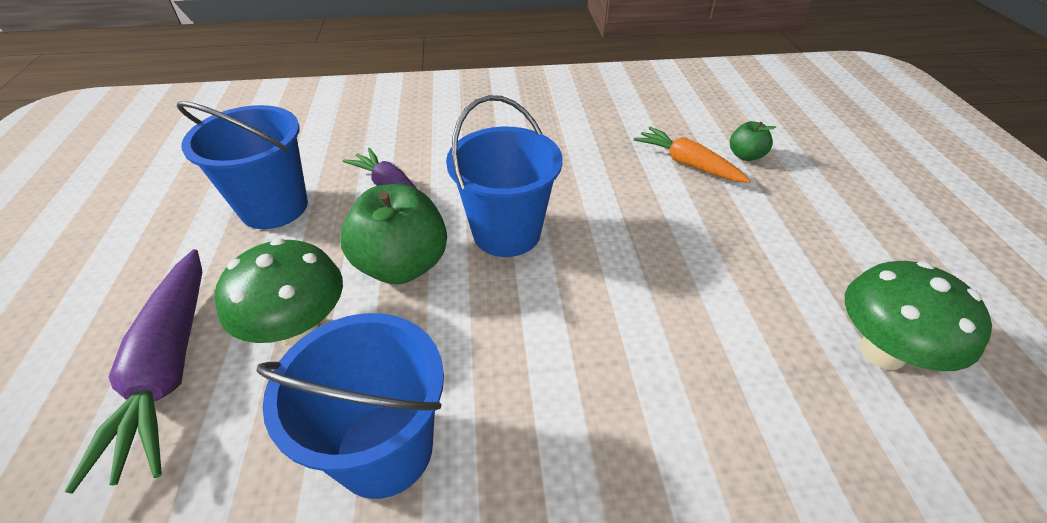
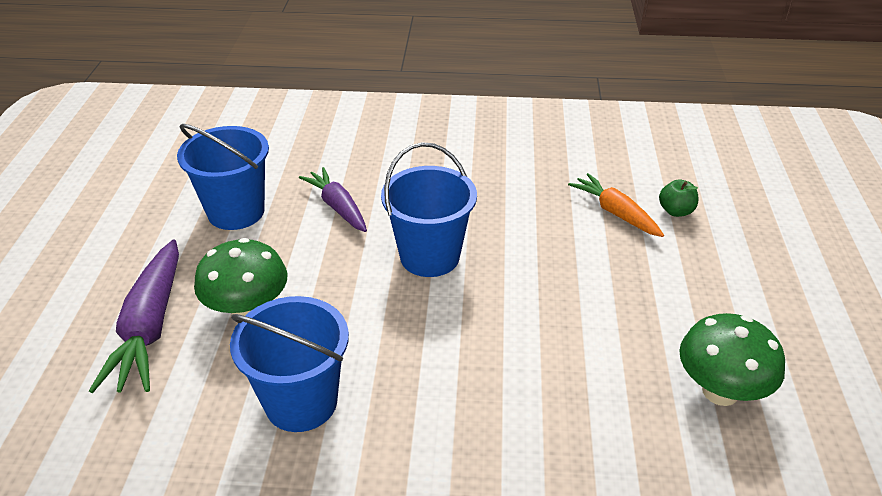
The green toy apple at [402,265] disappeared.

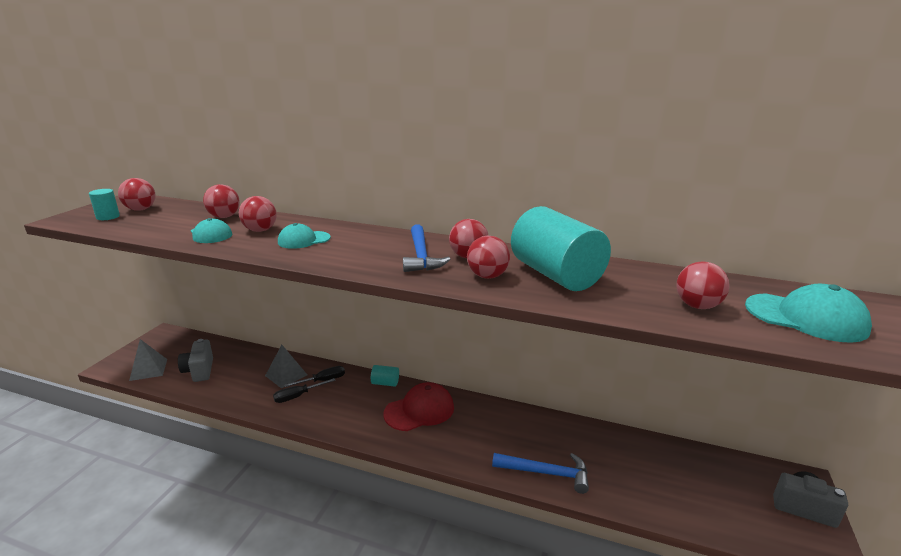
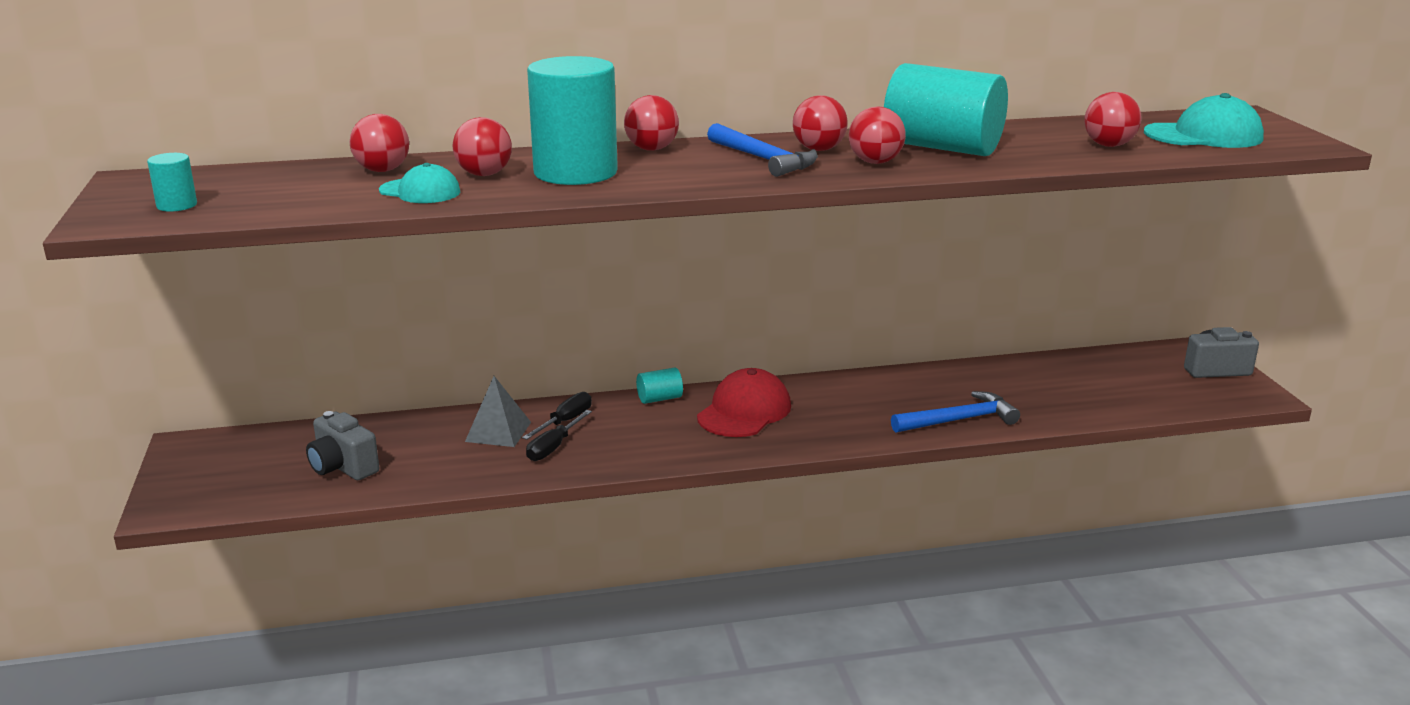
The scarlet ball moved from [140,209] to [652,149].
The gray solid pyramid at [148,369] disappeared.
The turquoise baseball cap at [304,240] was replaced by the turquoise solid cylinder at [575,172].

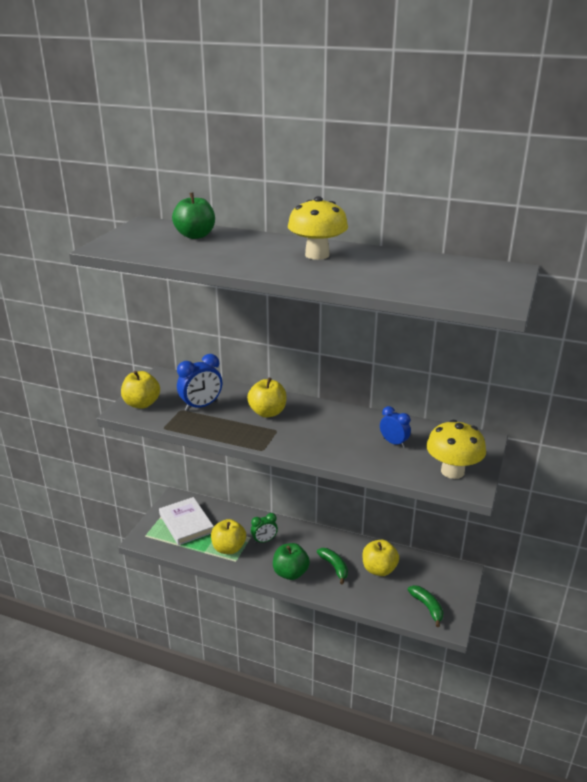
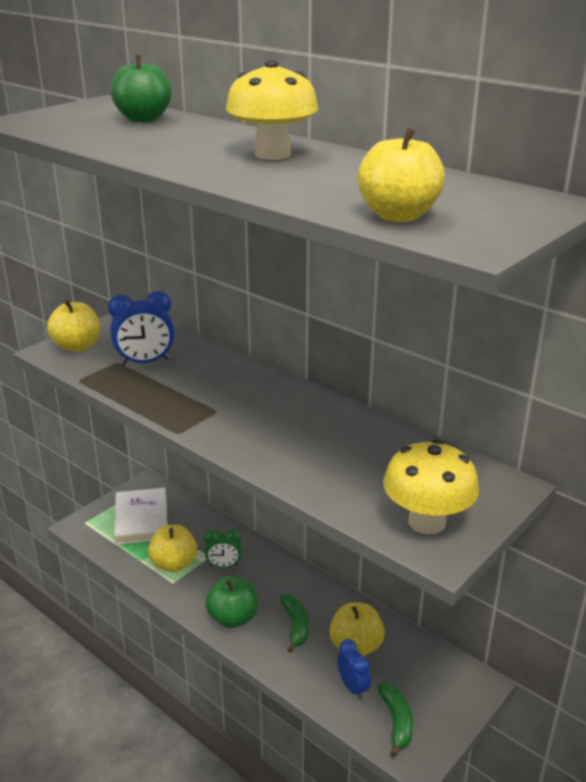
The golden toy apple moved from [267,412] to [398,216].
The royal blue bedside clock moved from [393,443] to [352,687].

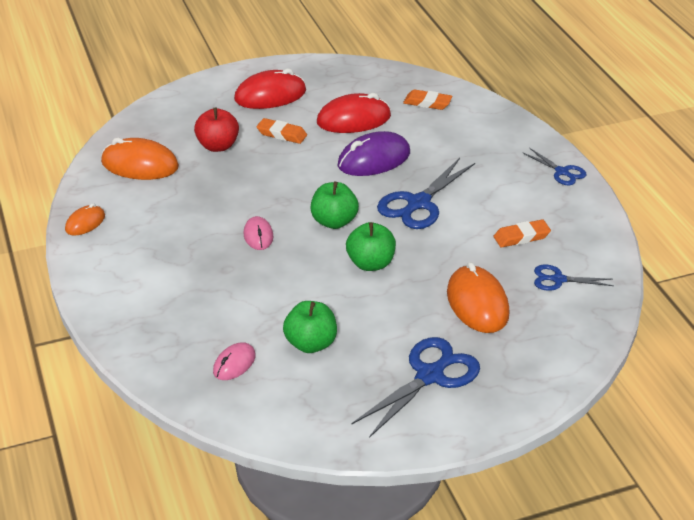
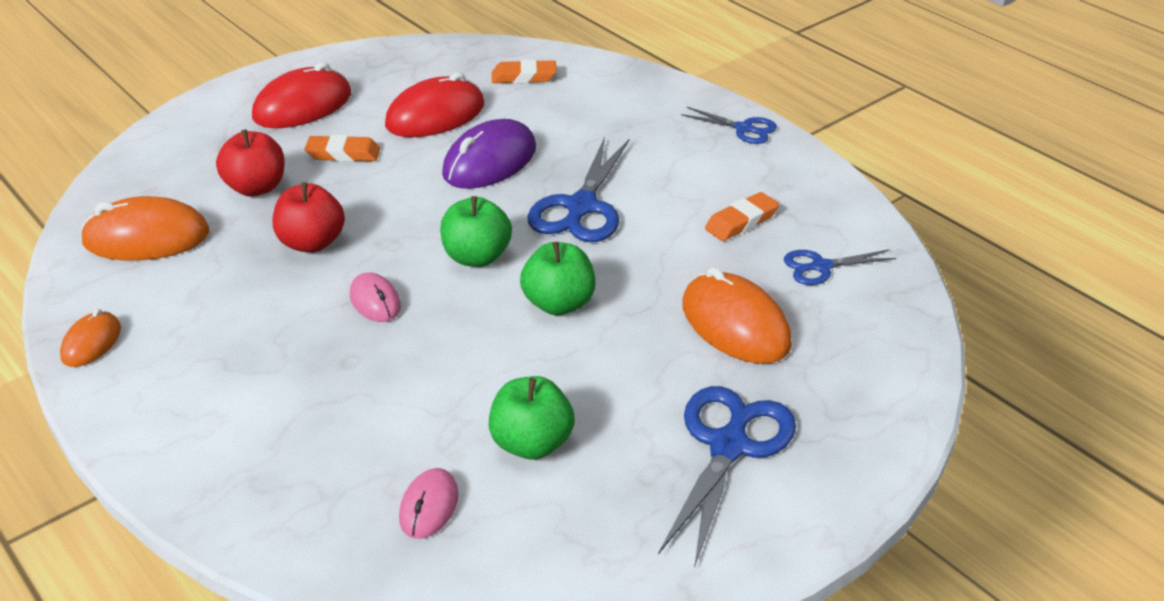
The scarlet toy apple at [312,243] appeared.

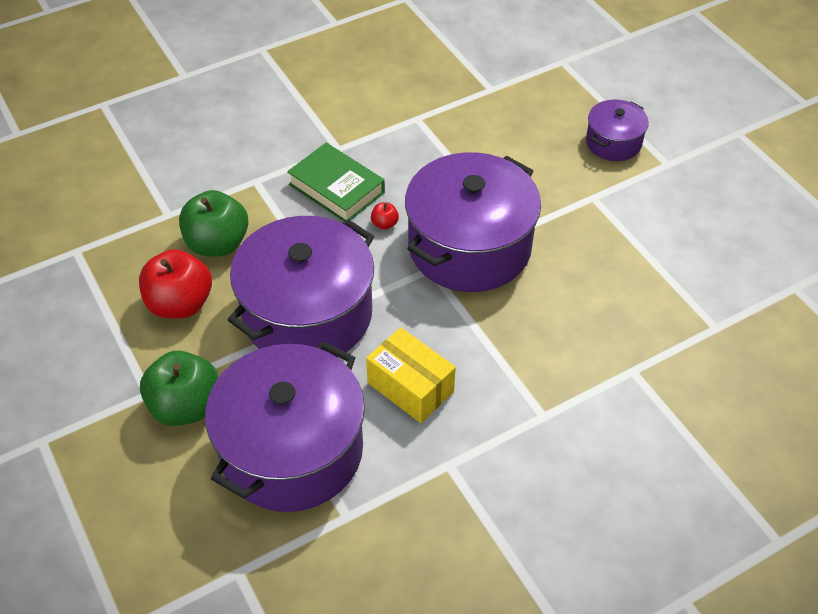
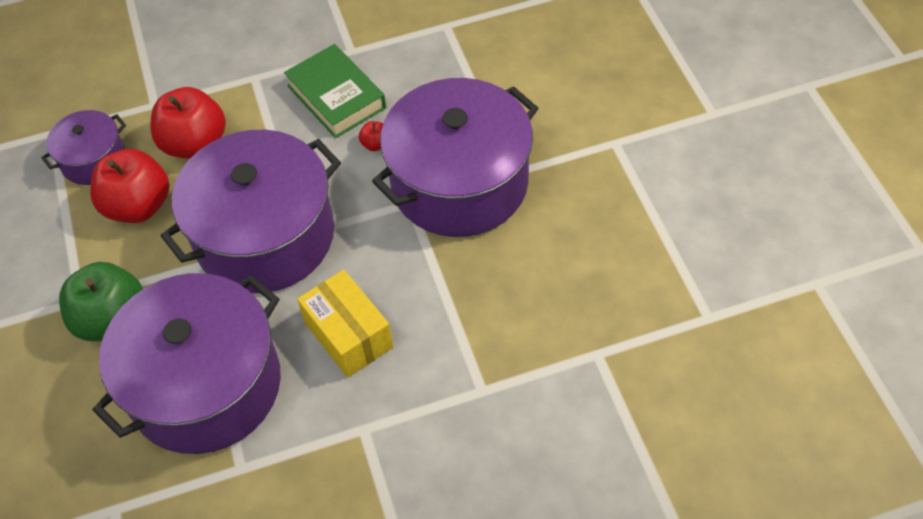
The green toy apple at [217,244] became the scarlet toy apple at [195,144].
The violet cooking pot moved from [613,142] to [93,160].

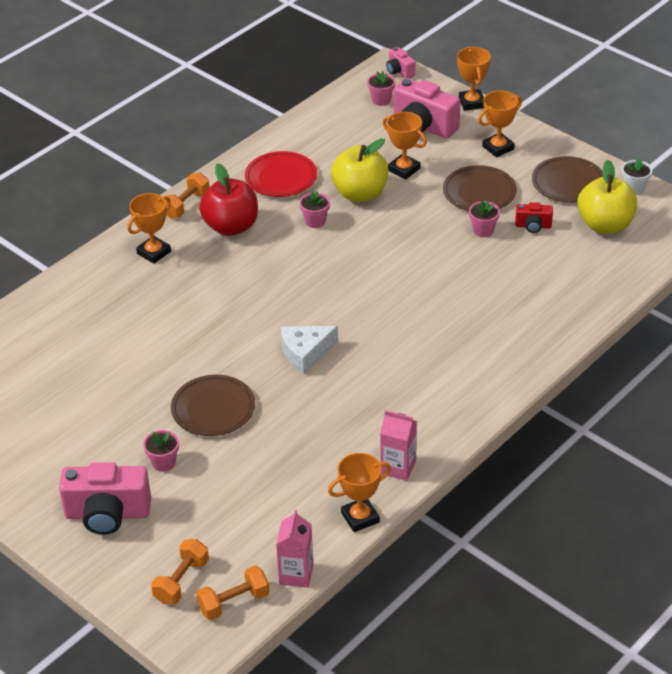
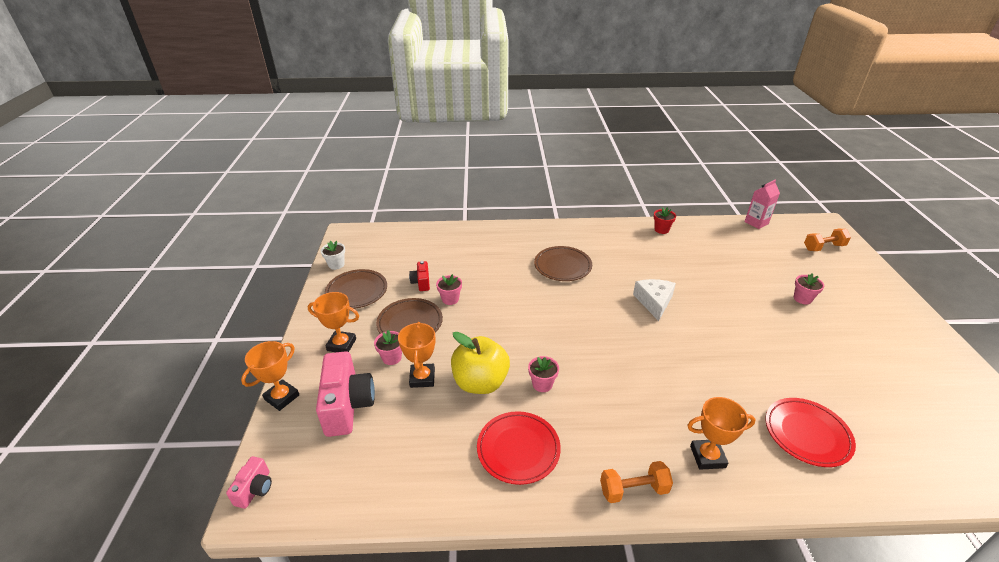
The rose-pink camera at [107,514] disappeared.
The dark brown dinner plate moved from [213,409] to [562,266].
The orange-coloured hand weight at [234,602] disappeared.
The scarlet toy apple at [231,227] disappeared.
The snow-white piece of cheese at [305,353] turned 105 degrees counterclockwise.
The orange-coloured trophy at [360,517] disappeared.
The rose-pink potted plant moved from [381,100] to [392,358].
The rose-pink milk carton at [398,467] was replaced by the scarlet potted plant at [661,230].
The scarlet camera at [533,226] turned 150 degrees counterclockwise.
The golden toy apple at [605,225] disappeared.
The scarlet dinner plate at [807,434] appeared.

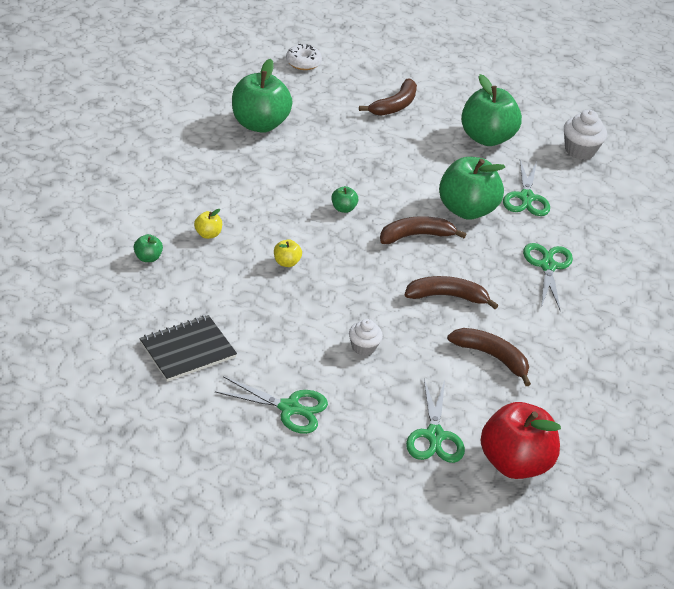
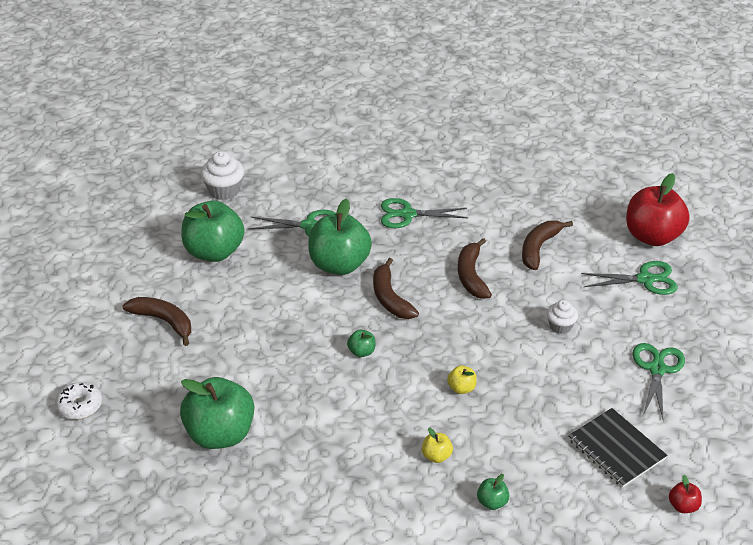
The scarlet toy apple at [683,506] appeared.

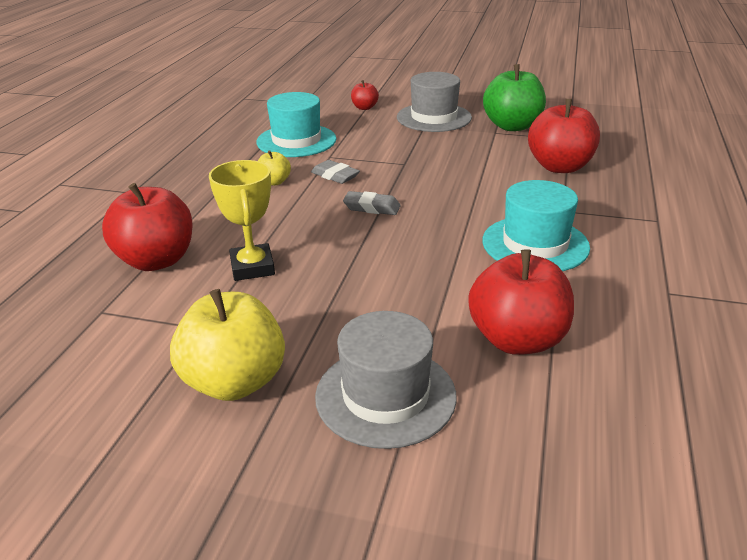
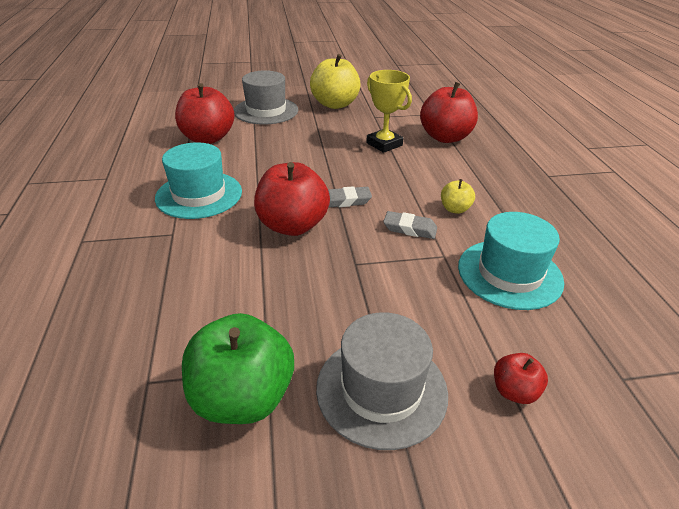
The scarlet toy apple moved from [559,167] to [292,225].

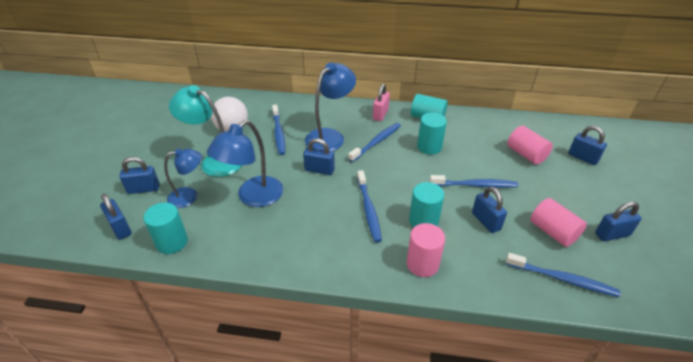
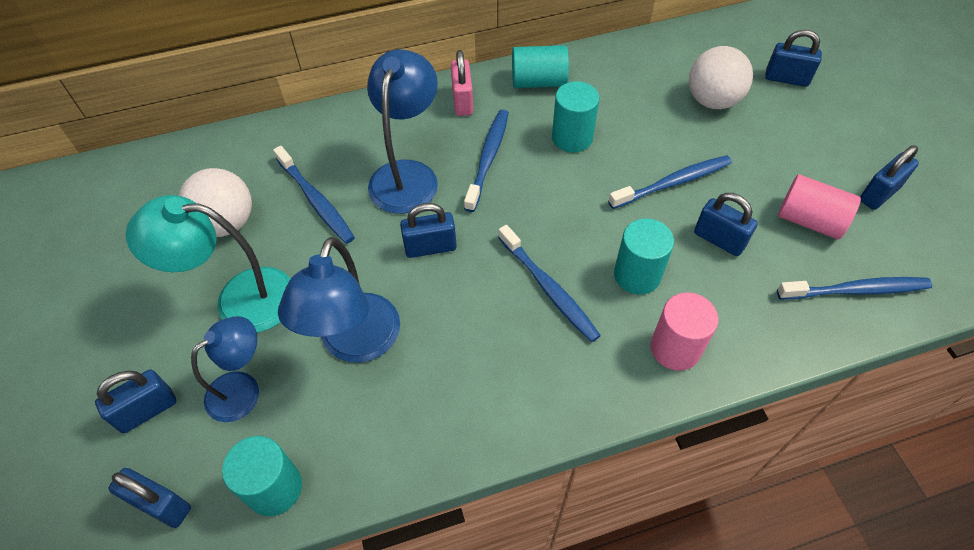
The rose-pink solid cylinder at [526,154] was replaced by the snow-white ball at [712,100].

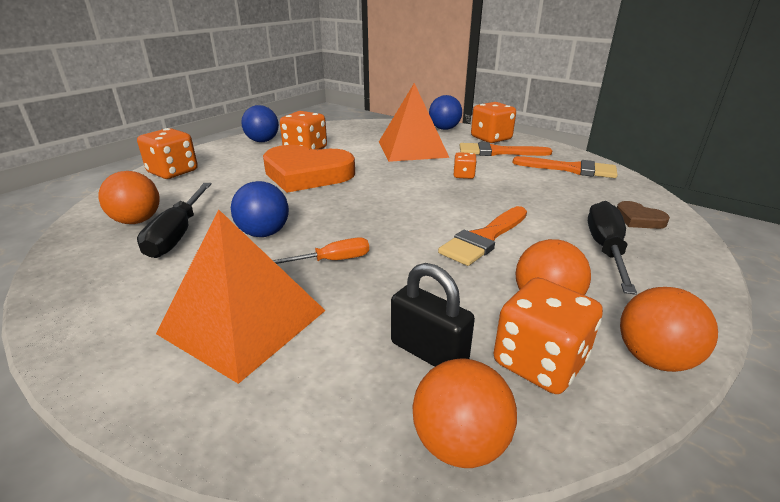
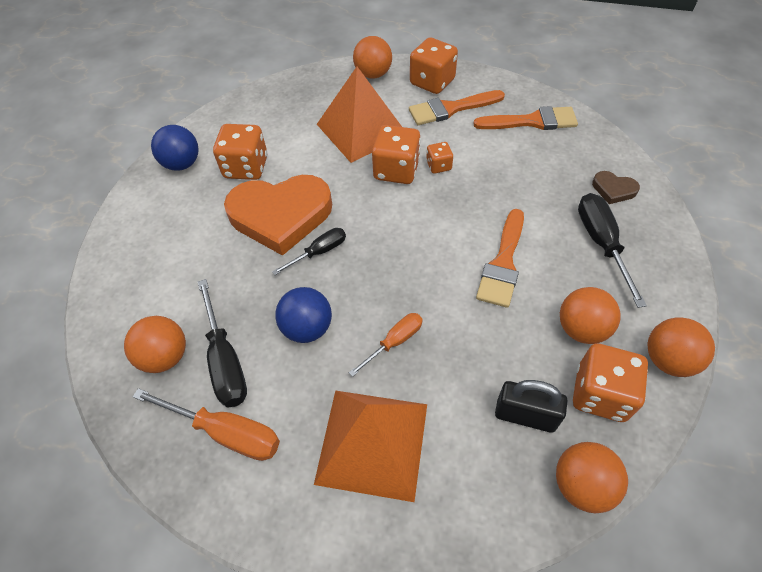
The orange-coloured die moved from [173,172] to [396,170].
The royal blue ball at [444,129] became the orange-coloured ball at [373,74].
The orange-coloured screwdriver at [226,432] appeared.
The ebony screwdriver at [319,252] appeared.

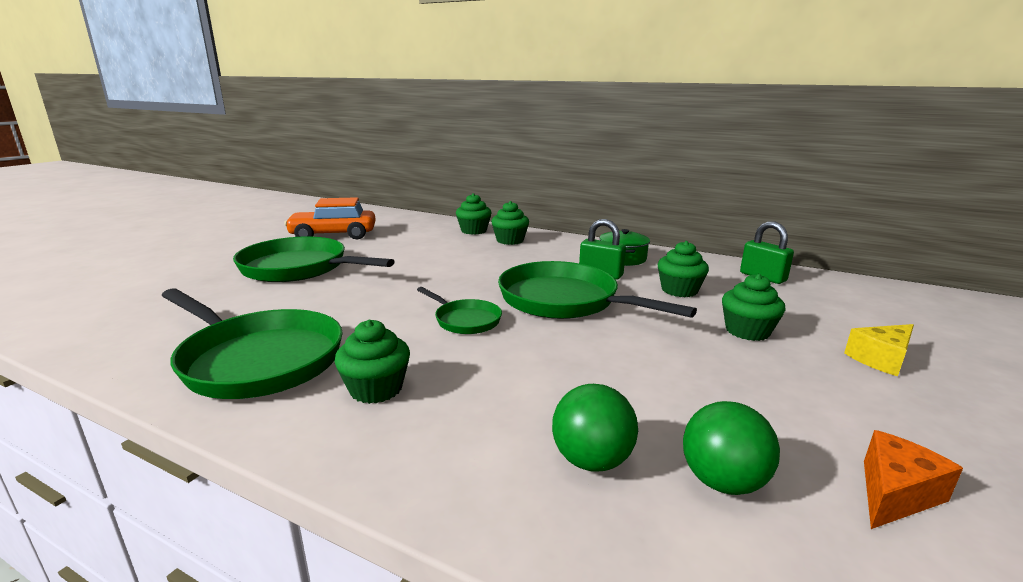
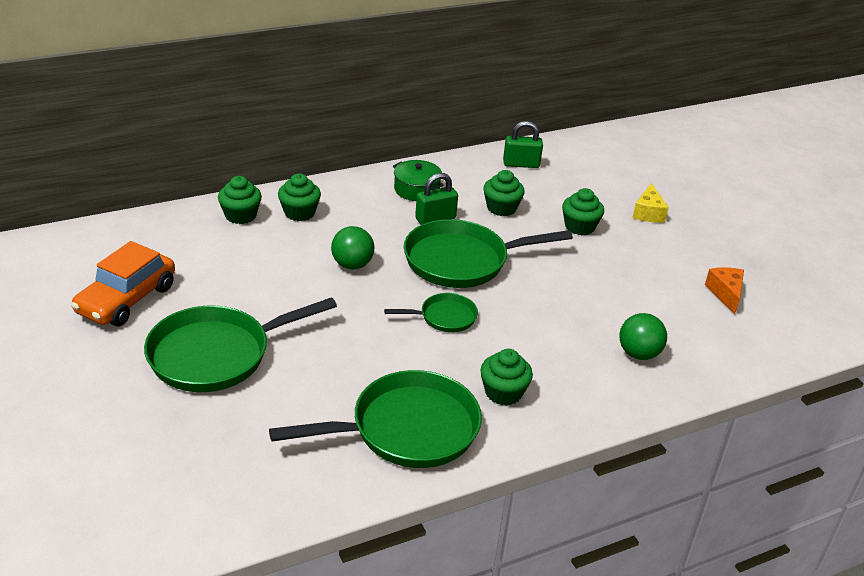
The green ball moved from [722,482] to [352,265].

